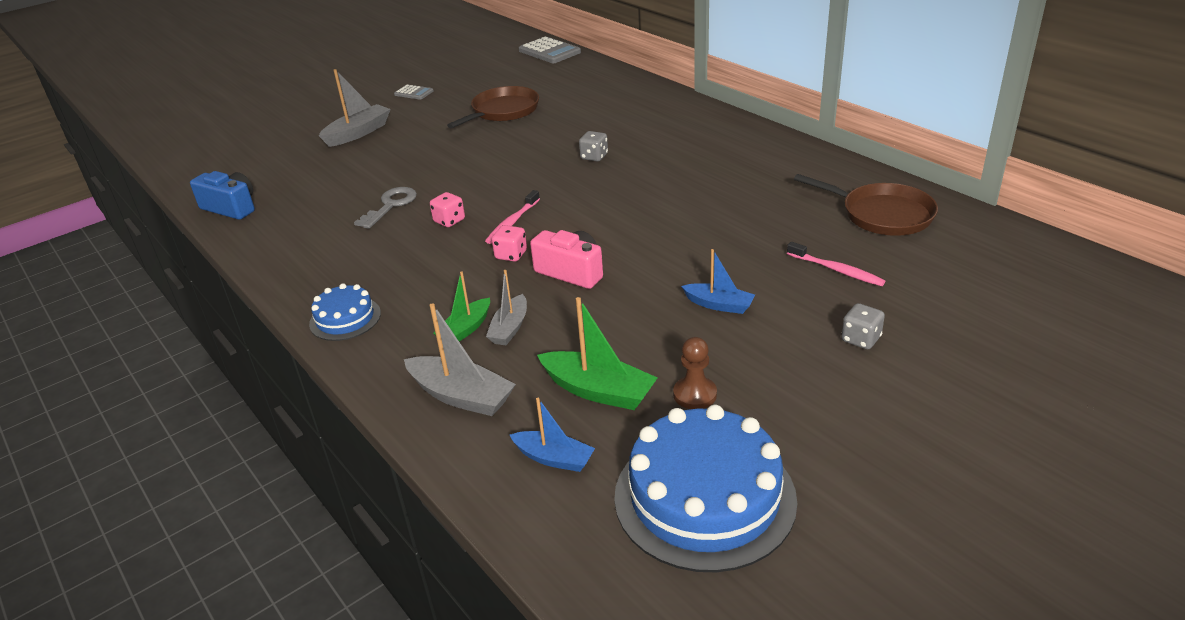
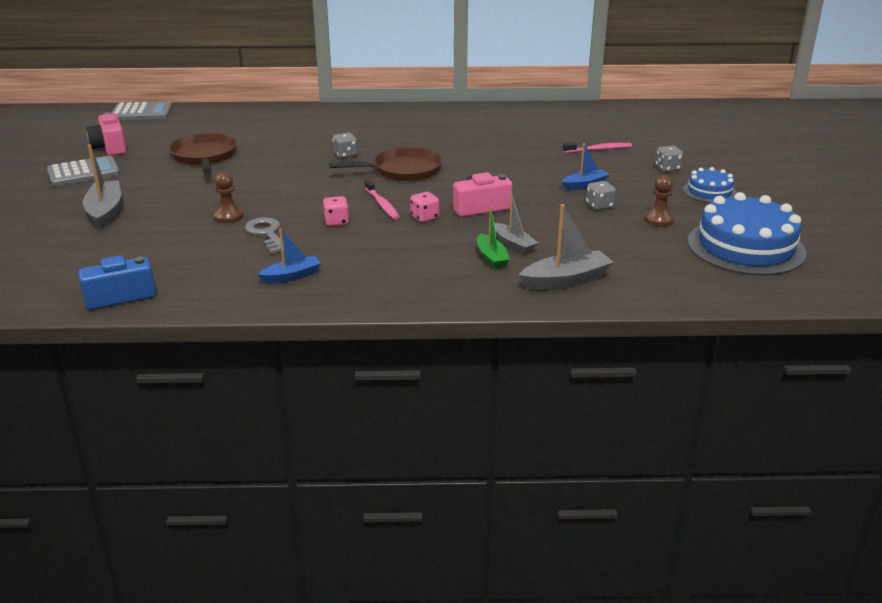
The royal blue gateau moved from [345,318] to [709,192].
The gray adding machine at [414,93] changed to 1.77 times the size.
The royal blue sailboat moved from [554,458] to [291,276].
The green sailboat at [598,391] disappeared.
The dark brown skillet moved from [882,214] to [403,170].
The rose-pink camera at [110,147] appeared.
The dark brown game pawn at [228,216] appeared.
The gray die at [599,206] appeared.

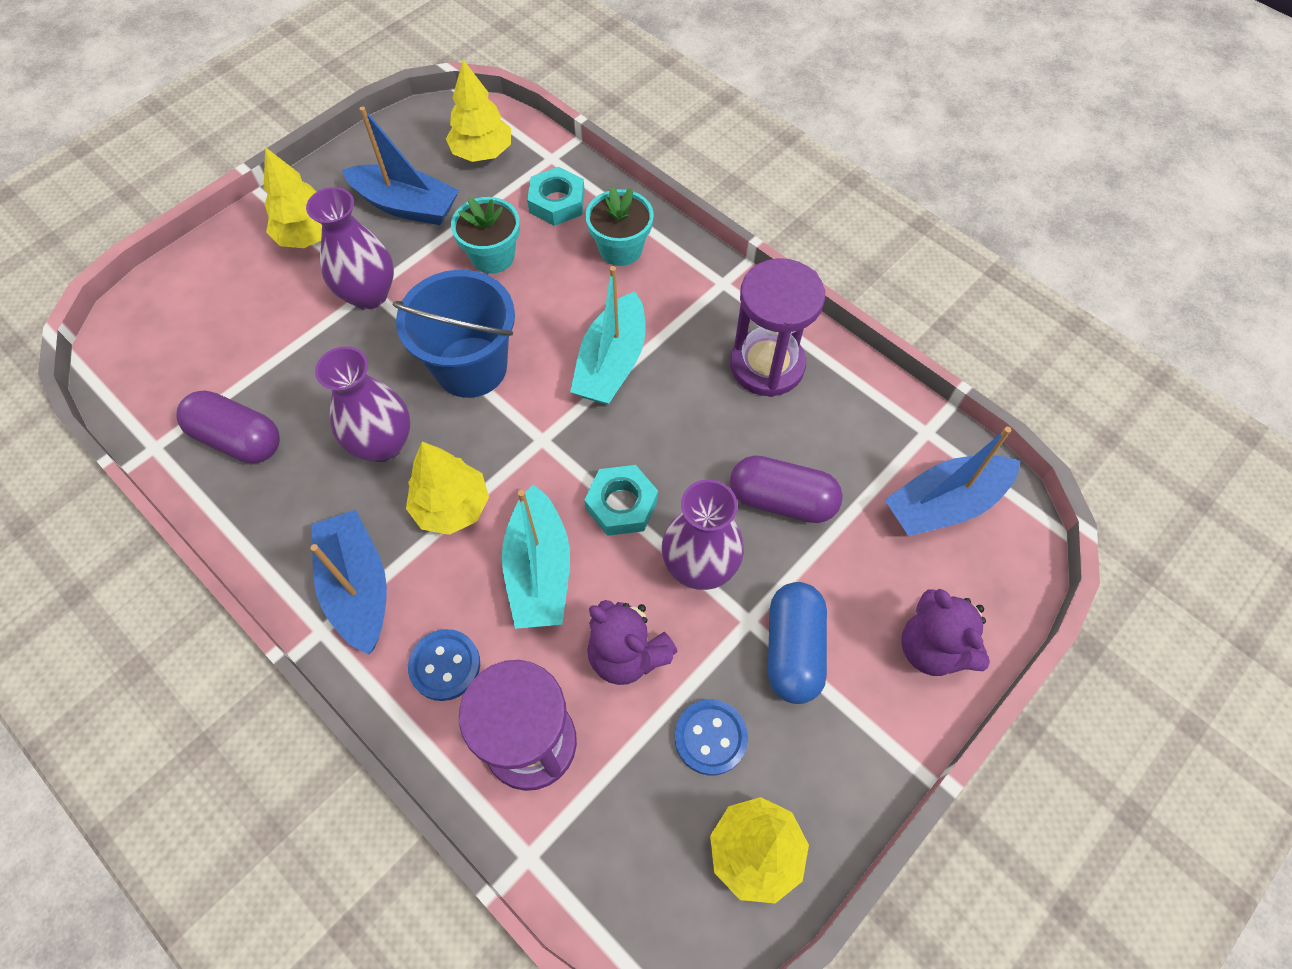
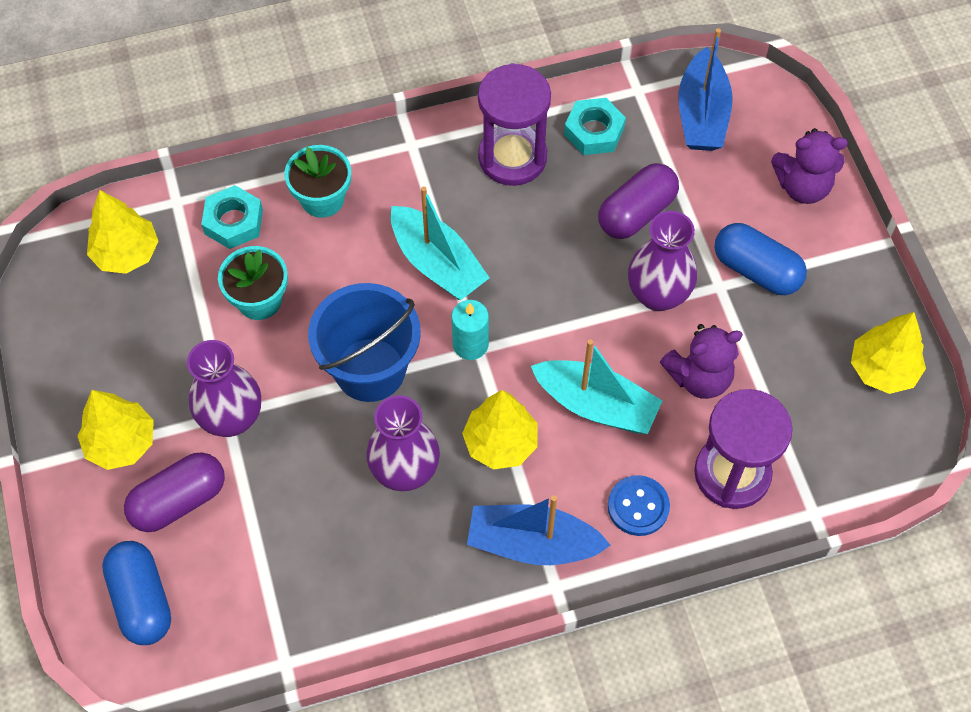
The violet pill moved from [238,439] to [179,500].
The royal blue sailboat at [406,206] disappeared.
The turquoise hexagon nut moved from [621,504] to [594,131].
The royal blue sewing button at [710,737] disappeared.
The royal blue pill at [142,600] appeared.
The turquoise candle at [470,344] appeared.

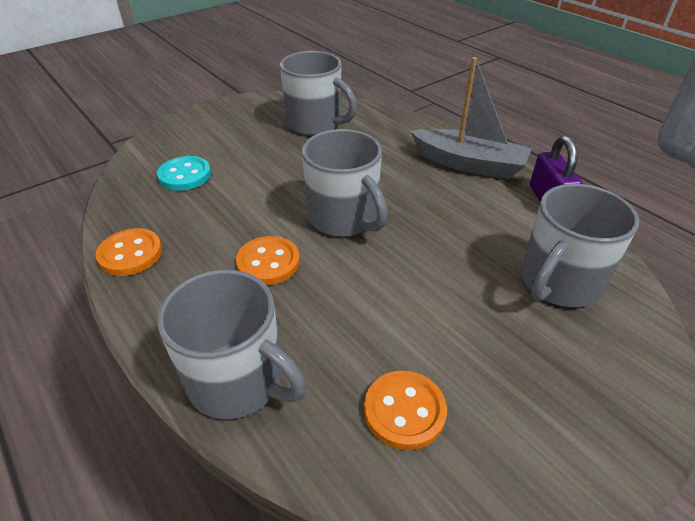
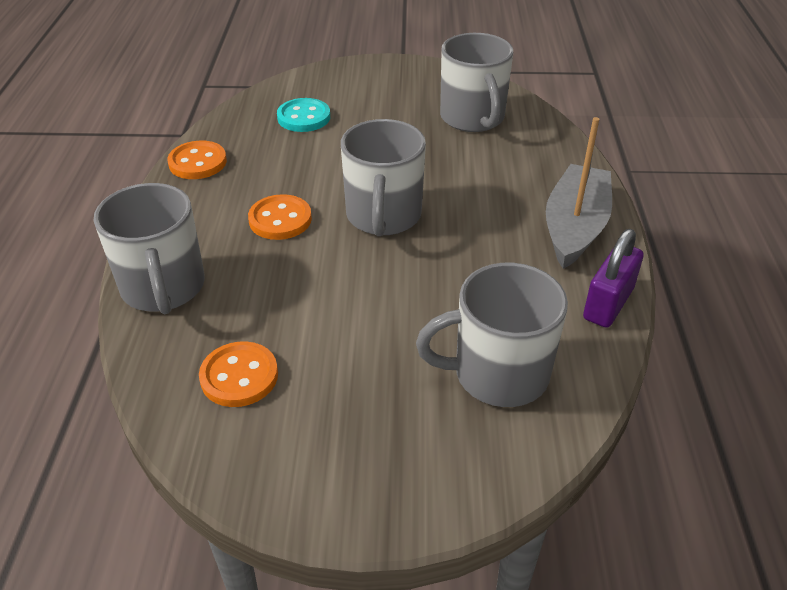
The gray sailboat at [469,164] turned 135 degrees counterclockwise.

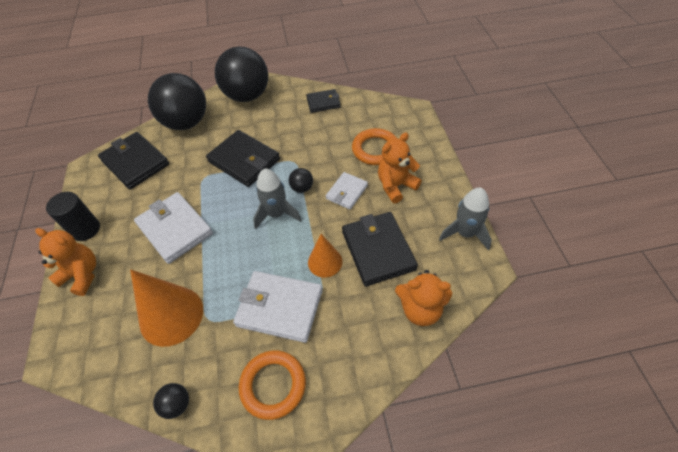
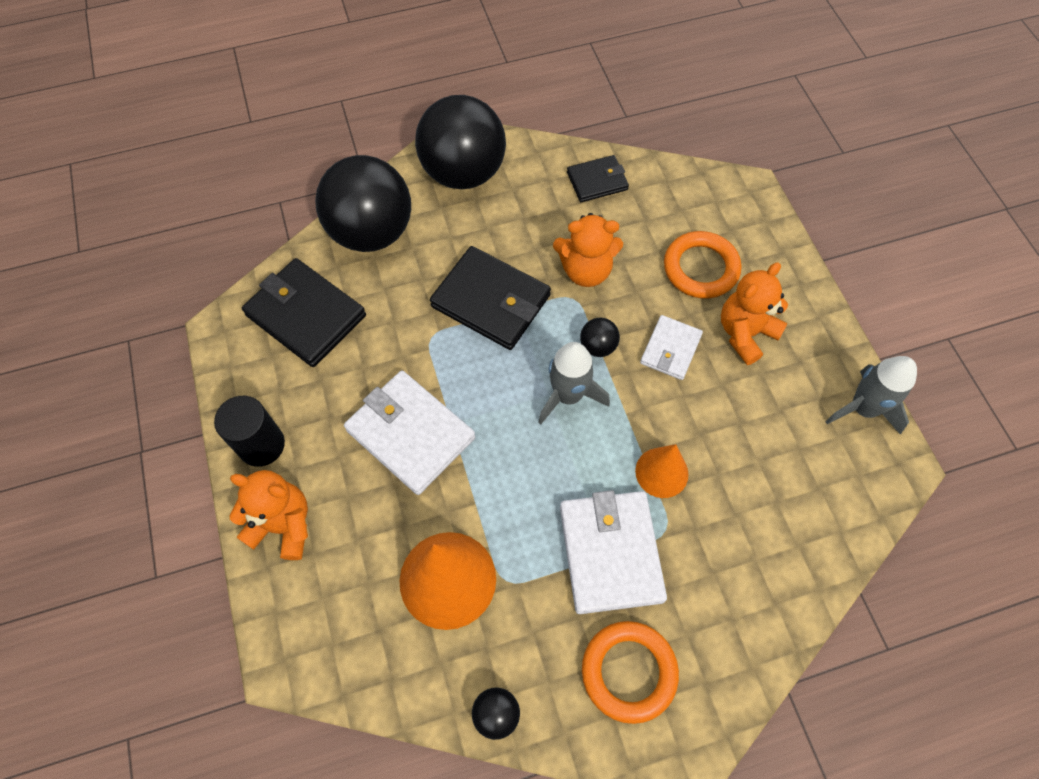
The snow-white billfold at [279,308] turned 75 degrees clockwise.
The ebony billfold at [378,250] disappeared.
The orange-coloured teddy bear moved from [420,309] to [586,270].

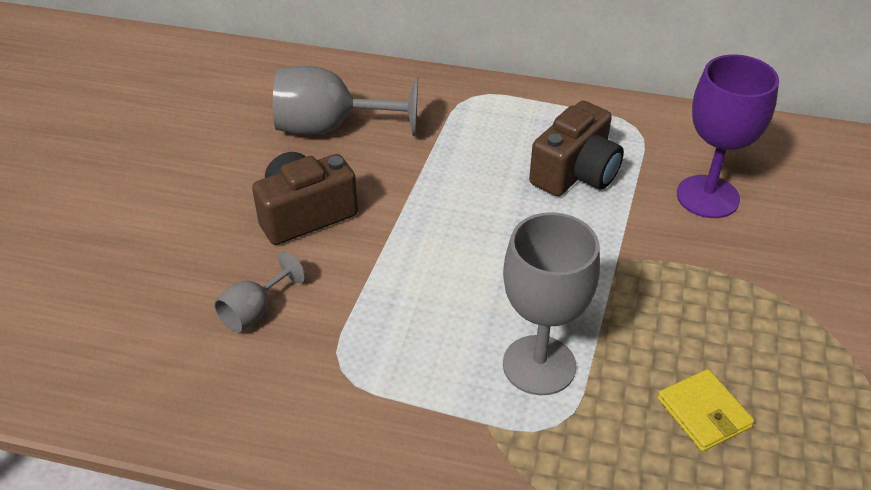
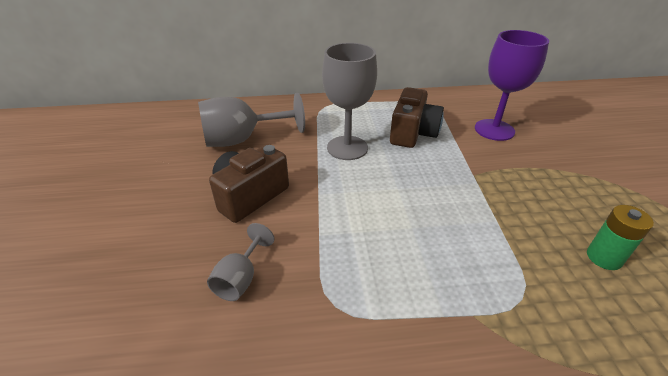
The gray wine glass moved from [539,365] to [347,148].
The golden billfold at [703,413] was replaced by the green battery at [604,257].

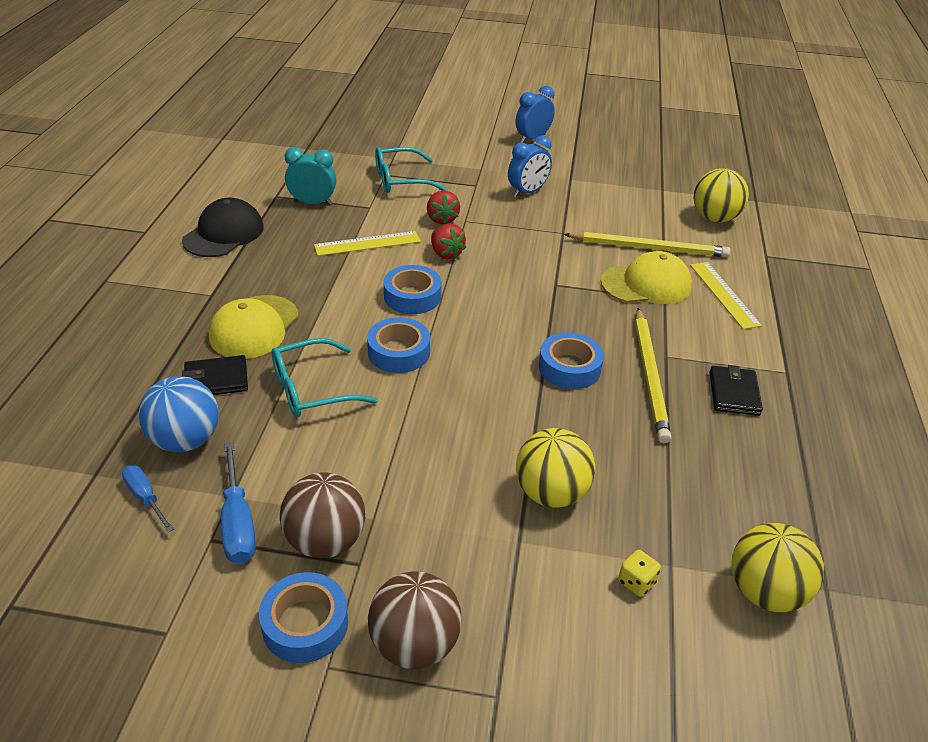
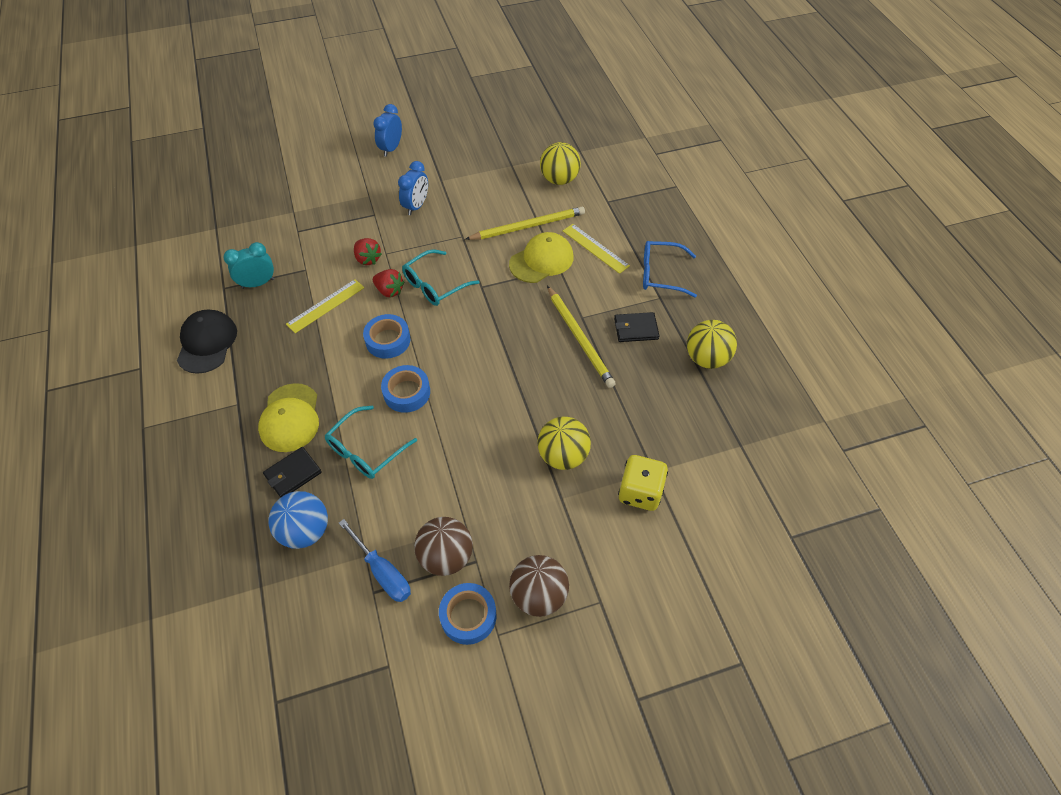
The royal blue screwdriver at [145,497] disappeared.
The turquoise glasses moved from [401,180] to [434,285].
The royal blue roll of tape at [569,367] disappeared.
The golden die at [636,582] changed to 2.06 times the size.
The ebony billfold at [734,393] turned 75 degrees counterclockwise.
The golden ball moved from [765,592] to [706,358].
The royal blue glasses at [660,274] appeared.

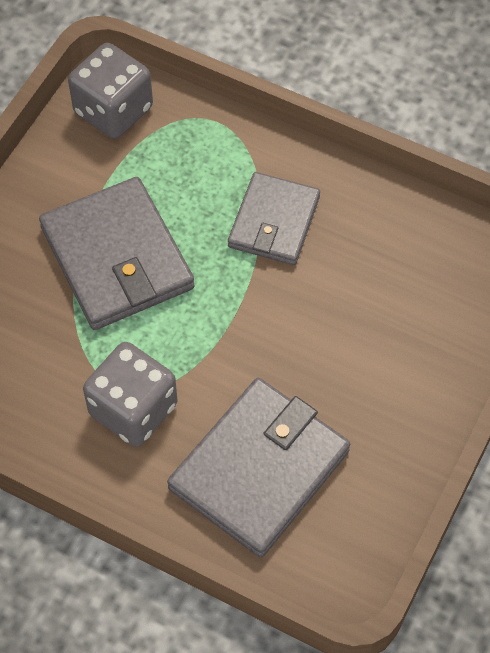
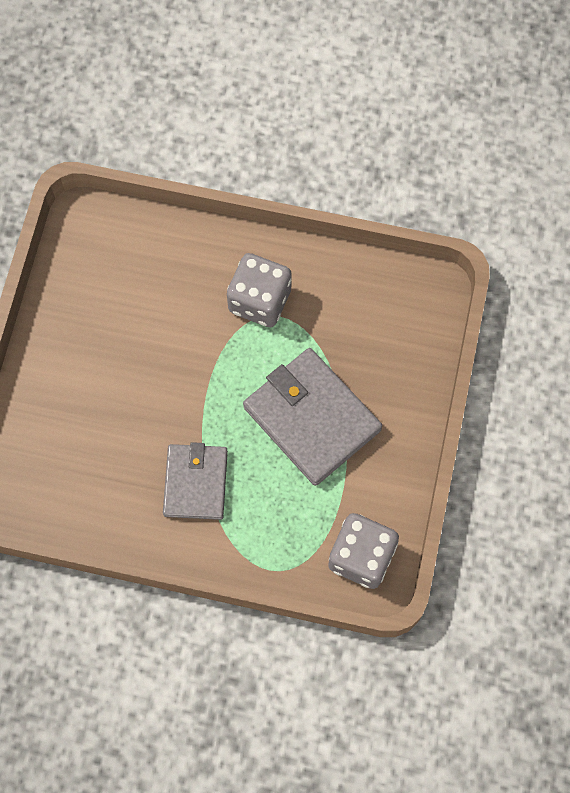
The gray billfold at [259,470] disappeared.

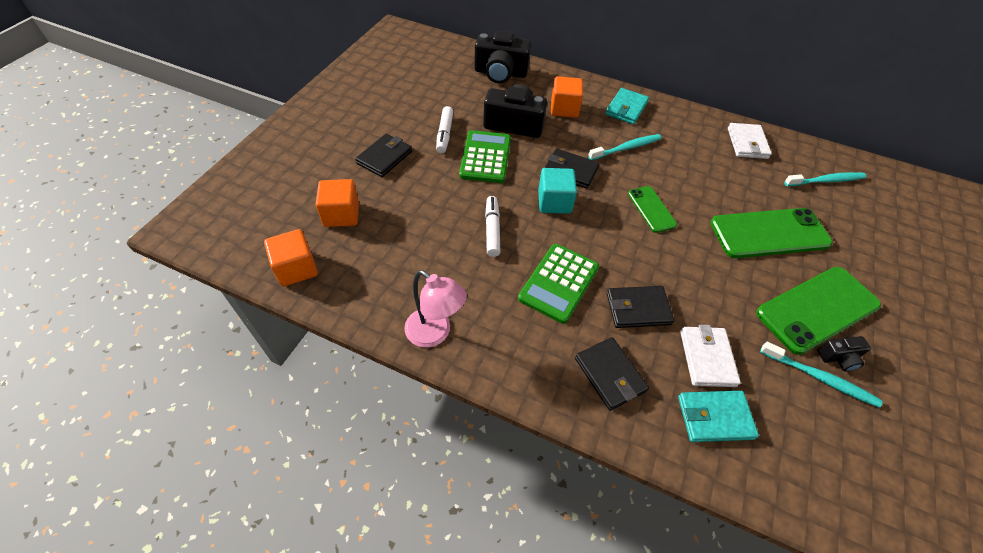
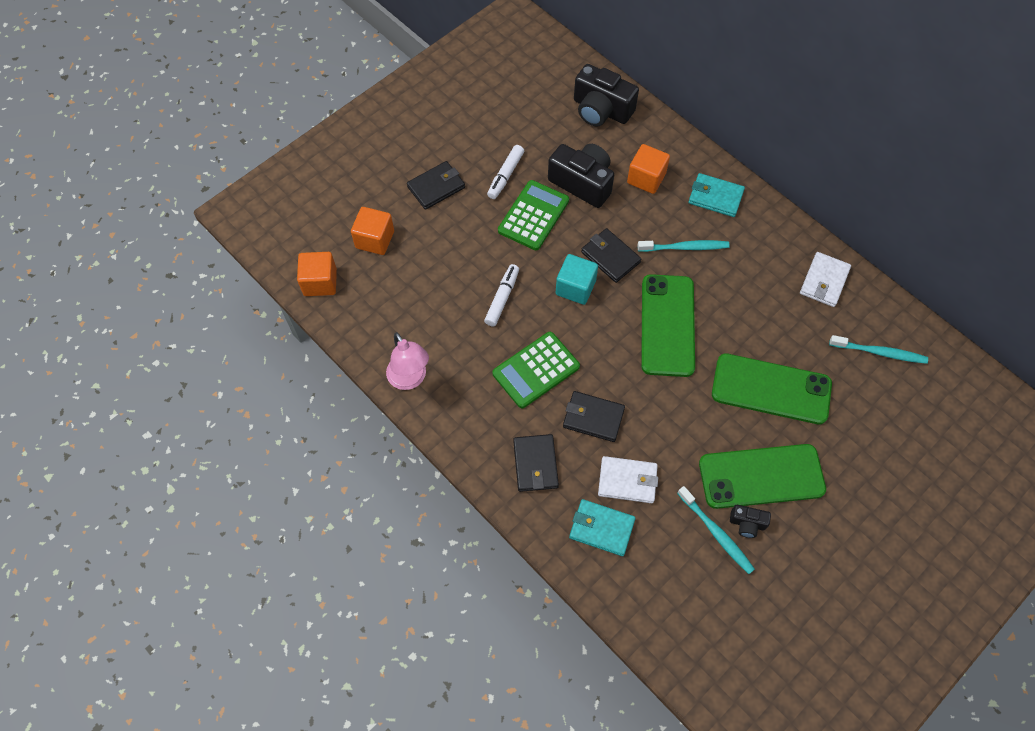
The turquoise billfold at [626,108] turned 60 degrees clockwise.
The green mobile phone at [651,209] changed to 1.86 times the size.
The snow-white billfold at [707,358] turned 75 degrees clockwise.

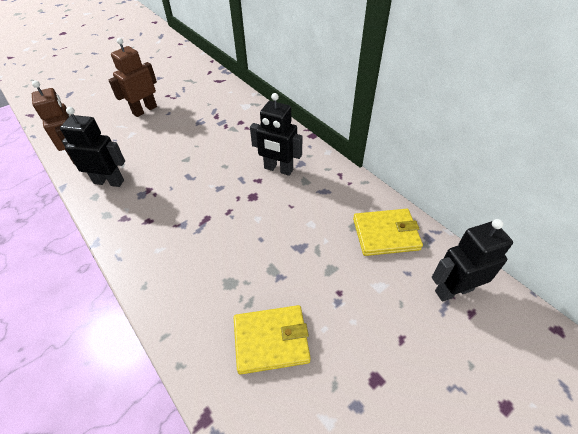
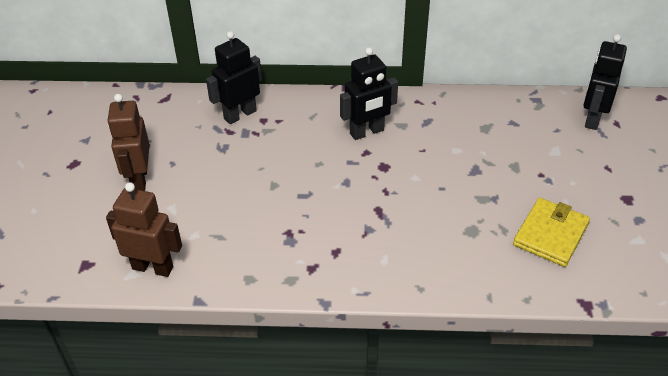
The ebony robot figure moved from [109,181] to [240,115].
The golden billfold at [385,234] disappeared.

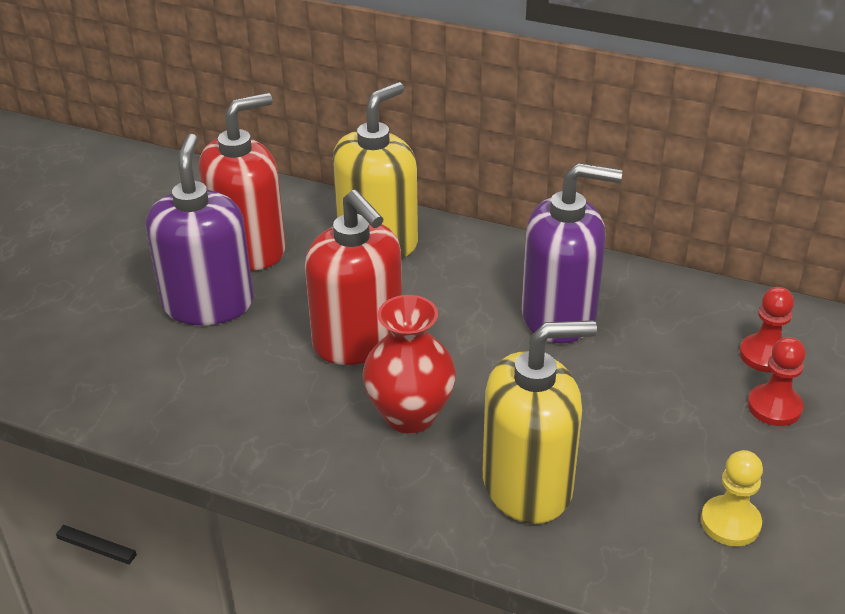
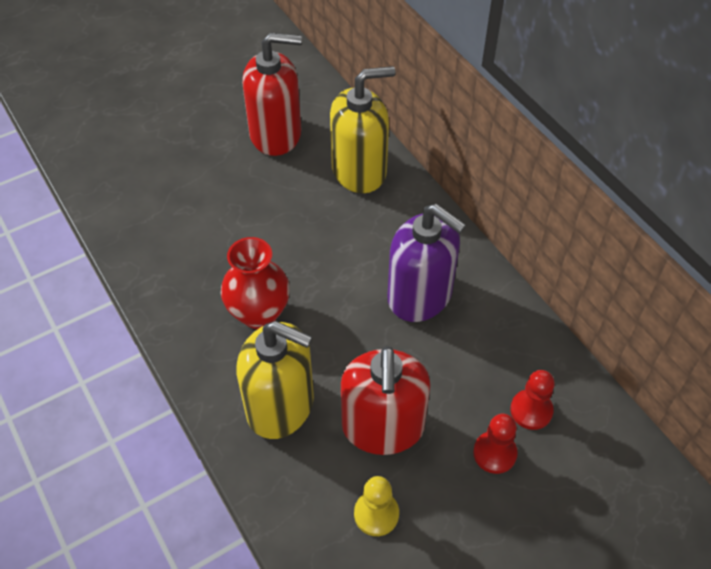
The violet soap dispenser at [208,304] disappeared.
The scarlet soap dispenser moved from [358,340] to [383,427].

